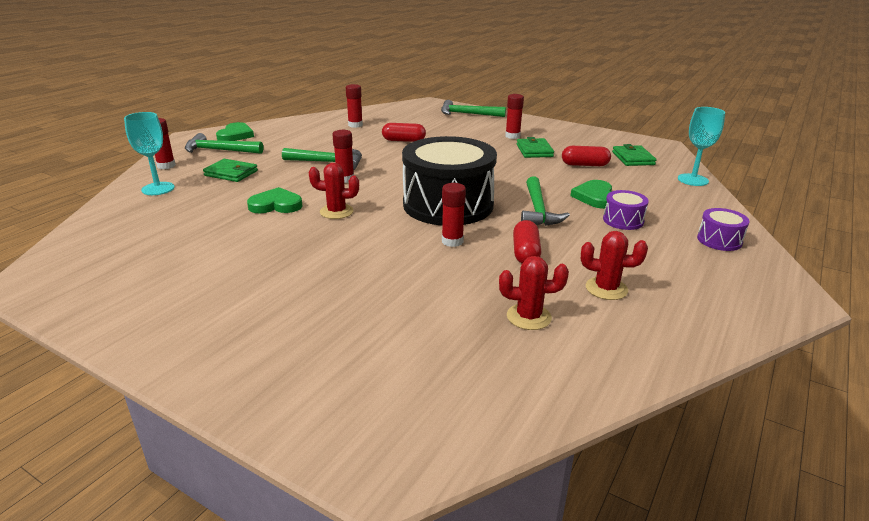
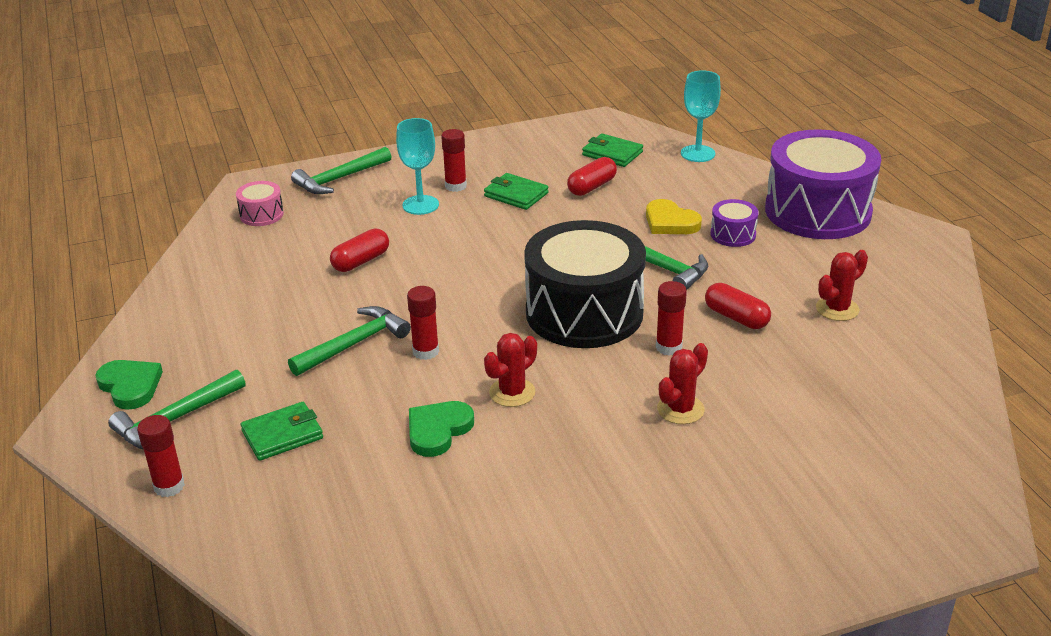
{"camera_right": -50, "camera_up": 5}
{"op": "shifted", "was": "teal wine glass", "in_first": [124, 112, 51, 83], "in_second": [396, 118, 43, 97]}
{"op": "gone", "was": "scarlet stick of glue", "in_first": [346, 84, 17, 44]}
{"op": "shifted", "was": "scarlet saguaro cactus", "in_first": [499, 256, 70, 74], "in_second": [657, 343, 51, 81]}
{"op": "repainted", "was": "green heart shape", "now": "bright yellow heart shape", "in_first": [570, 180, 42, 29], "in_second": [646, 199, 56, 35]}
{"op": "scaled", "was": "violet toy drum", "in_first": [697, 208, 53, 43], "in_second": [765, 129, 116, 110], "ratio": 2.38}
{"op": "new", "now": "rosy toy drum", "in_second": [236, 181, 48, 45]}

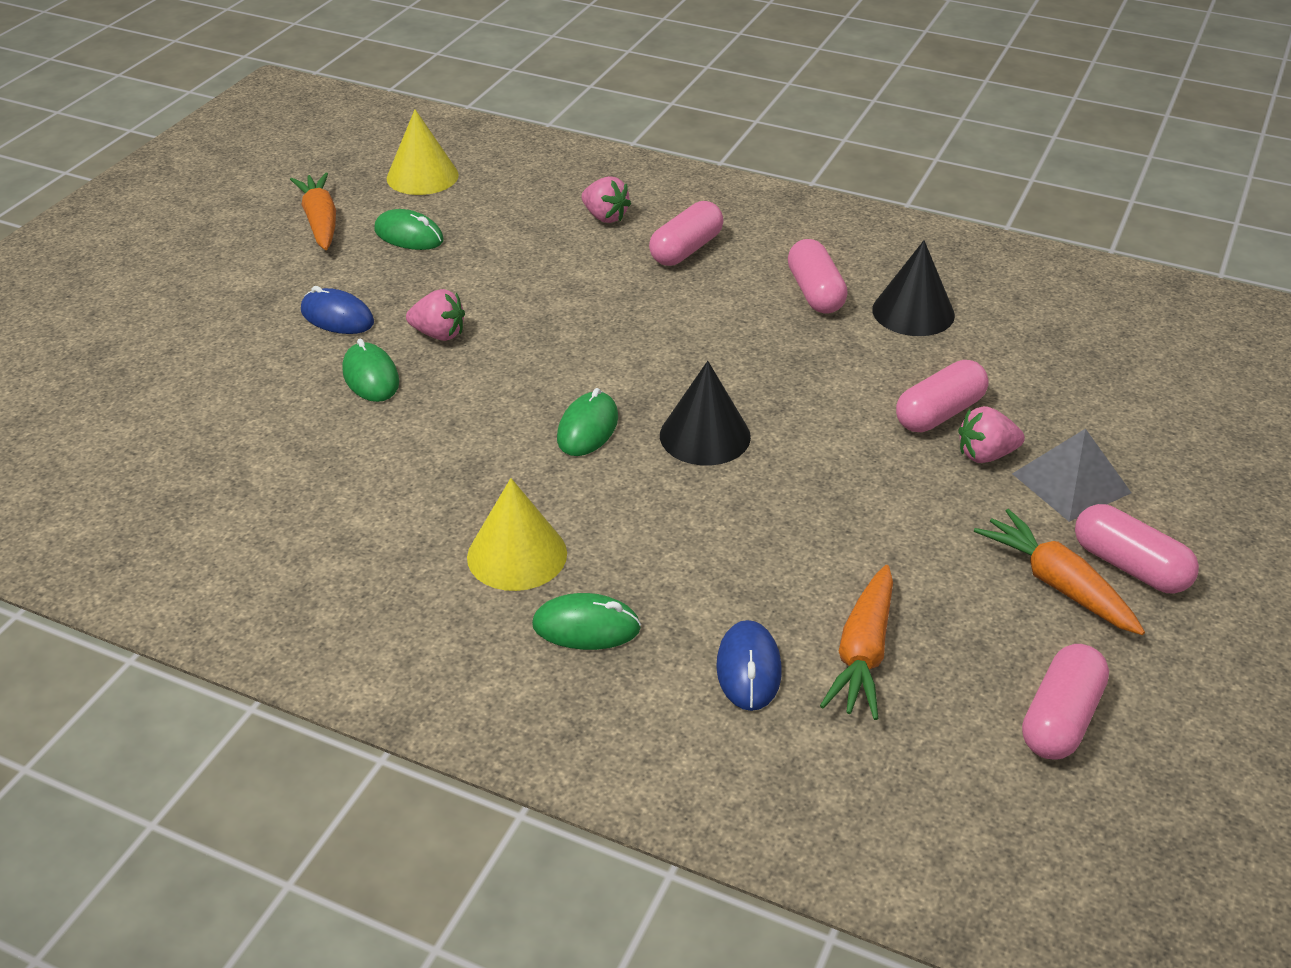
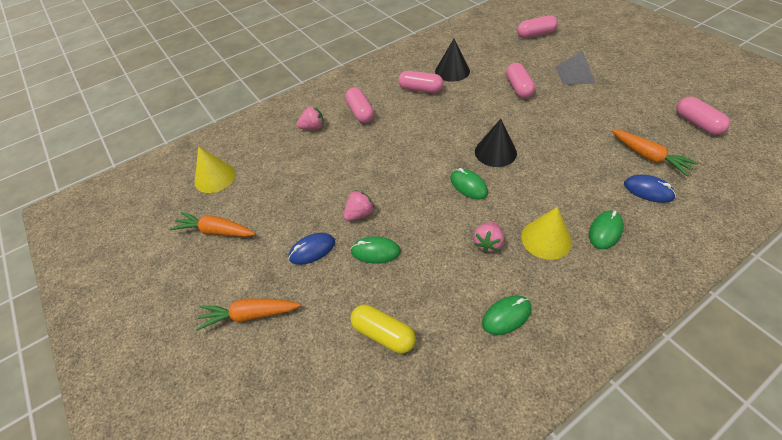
{"camera_right": -55, "camera_up": 10}
{"op": "shifted", "was": "green mouse", "in_first": [374, 209, 70, 41], "in_second": [482, 295, 50, 40]}
{"op": "shifted", "was": "rosy berry", "in_first": [958, 406, 67, 57], "in_second": [473, 222, 31, 31]}
{"op": "shifted", "was": "orange root vegetable", "in_first": [974, 509, 171, 126], "in_second": [196, 298, 105, 33]}
{"op": "shifted", "was": "rosy pill shape", "in_first": [1075, 504, 124, 90], "in_second": [517, 15, 41, 23]}
{"op": "new", "now": "bright yellow pill shape", "in_second": [350, 304, 66, 49]}

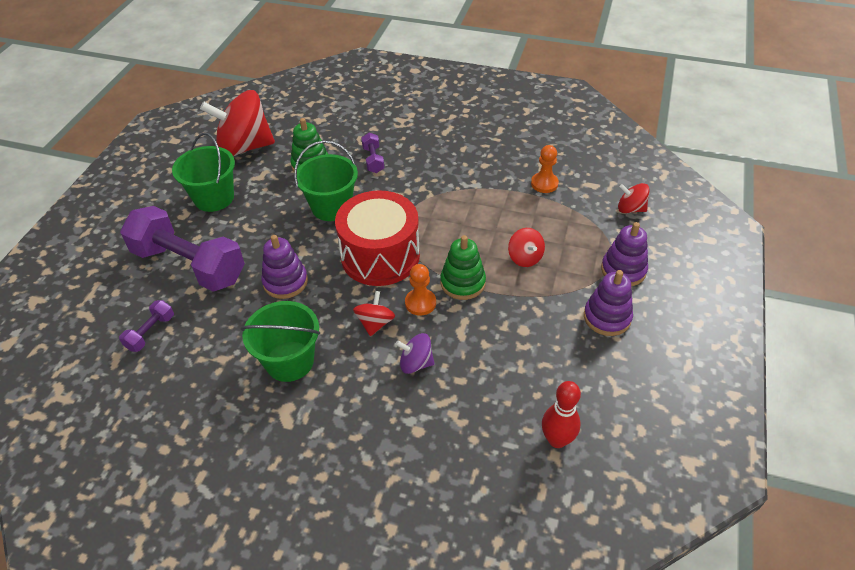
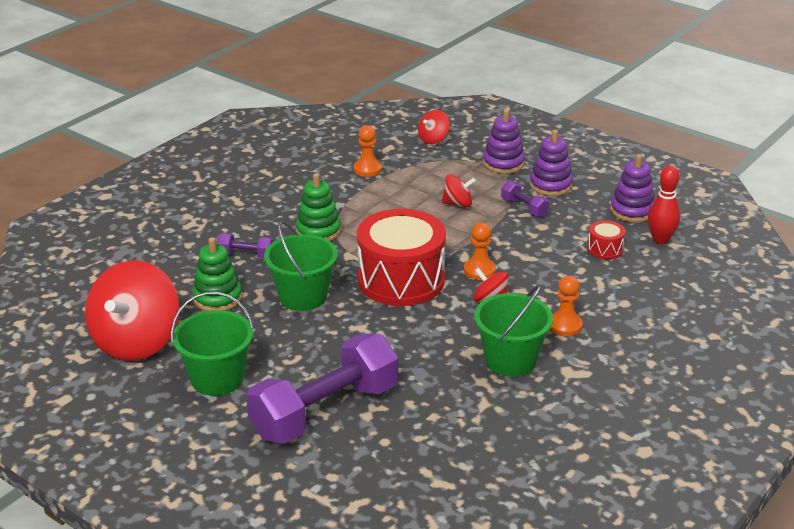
{"camera_right": -70, "camera_up": -15}
{"op": "shifted", "was": "violet hand weight", "in_first": [119, 300, 55, 52], "in_second": [501, 180, 48, 37]}
{"op": "shifted", "was": "violet stacking rings", "in_first": [261, 235, 47, 64], "in_second": [610, 154, 45, 68]}
{"op": "gone", "was": "violet whirligig", "in_first": [396, 333, 39, 41]}
{"op": "shifted", "was": "green stacking rings", "in_first": [440, 235, 46, 65], "in_second": [296, 173, 45, 68]}
{"op": "new", "now": "orange game pawn", "in_second": [550, 276, 33, 60]}
{"op": "new", "now": "scarlet toy drum", "in_second": [587, 220, 38, 39]}

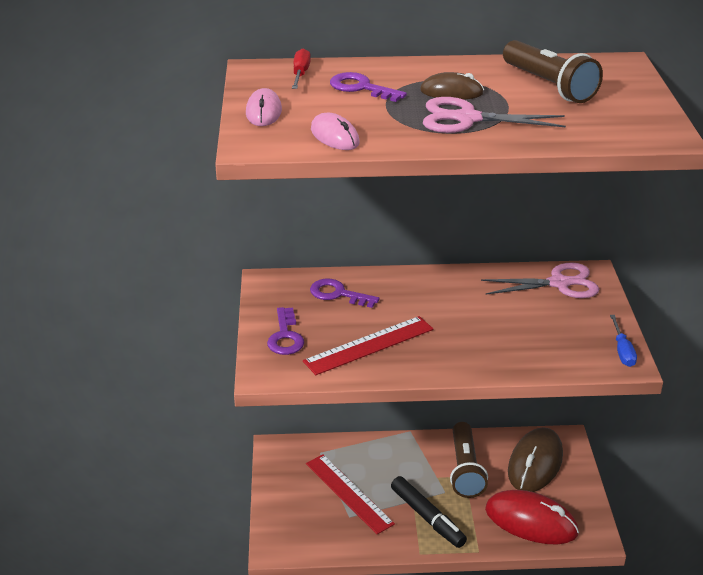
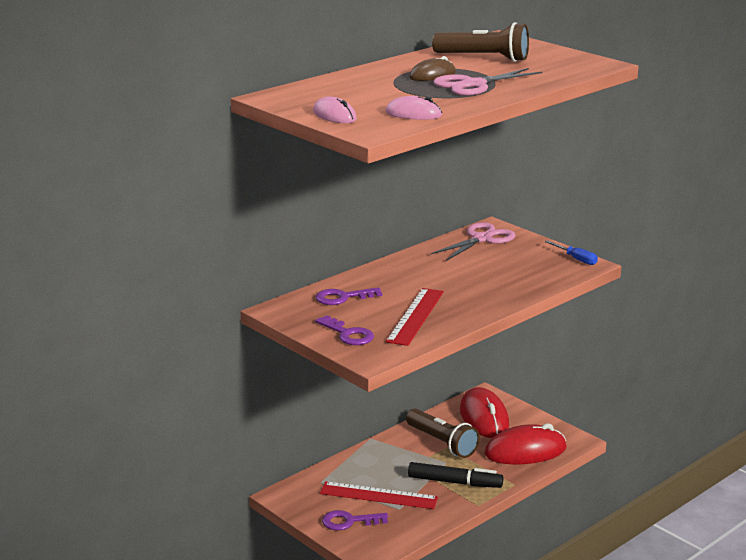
{"camera_right": -40, "camera_up": -10}
{"op": "gone", "was": "scarlet screwdriver", "in_first": [292, 48, 19, 41]}
{"op": "shifted", "was": "violet door key", "in_first": [330, 72, 77, 30], "in_second": [322, 510, 66, 21]}
{"op": "repainted", "was": "russet mouse", "now": "scarlet mouse", "in_first": [508, 427, 55, 65], "in_second": [460, 387, 49, 51]}

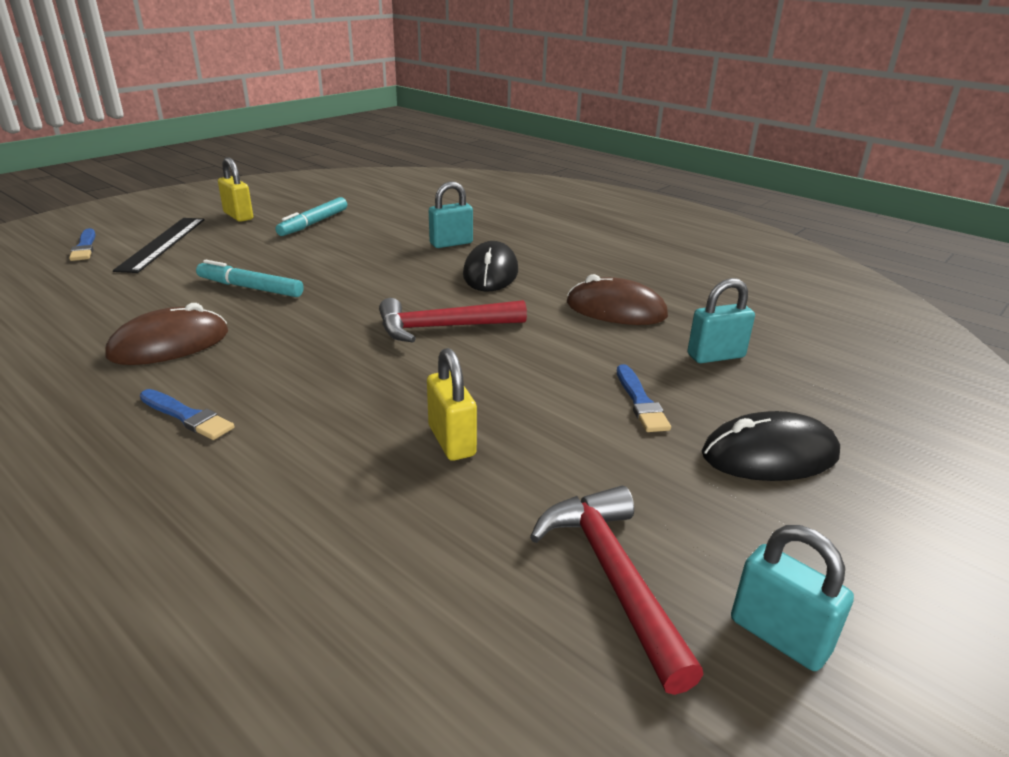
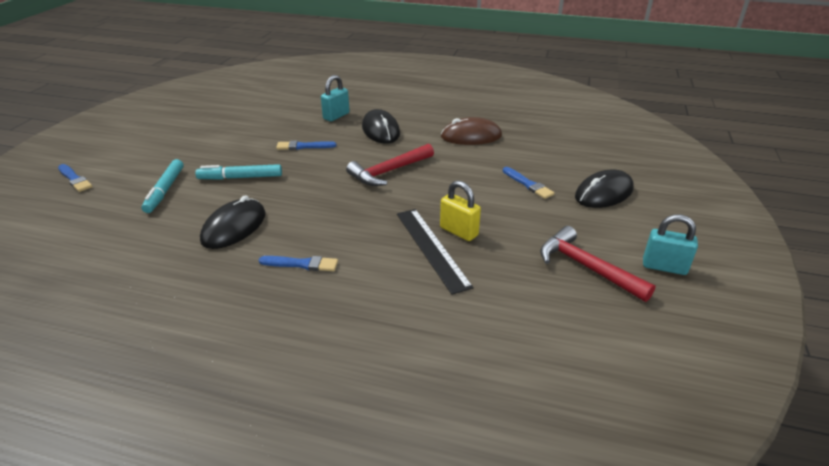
{"camera_right": -25, "camera_up": 5}
{"op": "repainted", "was": "russet mouse", "now": "black mouse", "in_first": [105, 303, 123, 62], "in_second": [200, 195, 66, 54]}
{"op": "shifted", "was": "black straightedge", "in_first": [113, 218, 92, 55], "in_second": [397, 209, 76, 86]}
{"op": "gone", "was": "bright yellow lock", "in_first": [218, 157, 35, 65]}
{"op": "shifted", "was": "teal felt pen", "in_first": [275, 197, 72, 39], "in_second": [141, 159, 43, 54]}
{"op": "gone", "was": "teal lock", "in_first": [687, 278, 68, 85]}
{"op": "new", "now": "blue brush", "in_second": [276, 140, 60, 10]}

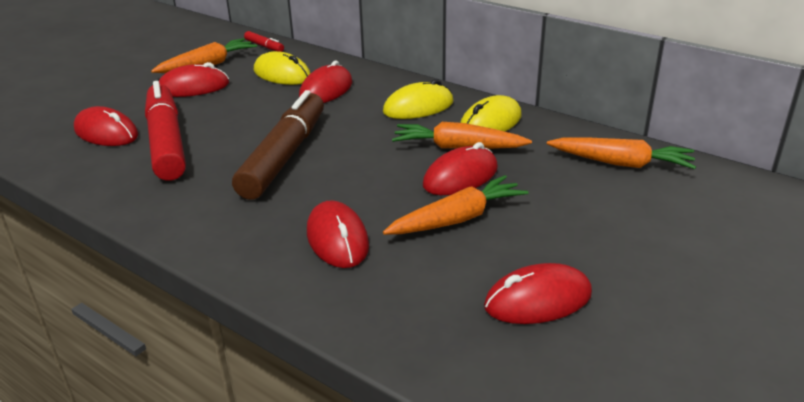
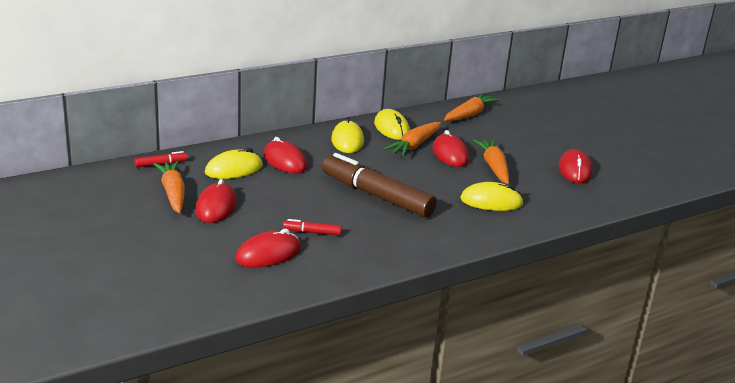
{"camera_right": -70, "camera_up": -5}
{"op": "scaled", "was": "scarlet felt pen", "in_first": [145, 81, 41, 100], "in_second": [283, 219, 59, 17], "ratio": 0.42}
{"op": "repainted", "was": "scarlet mouse", "now": "bright yellow mouse", "in_first": [307, 200, 62, 68], "in_second": [460, 182, 64, 29]}

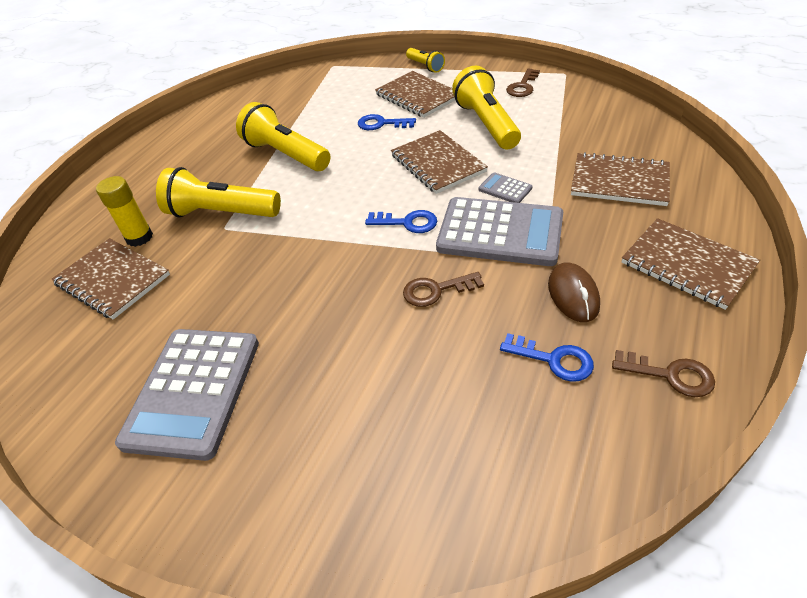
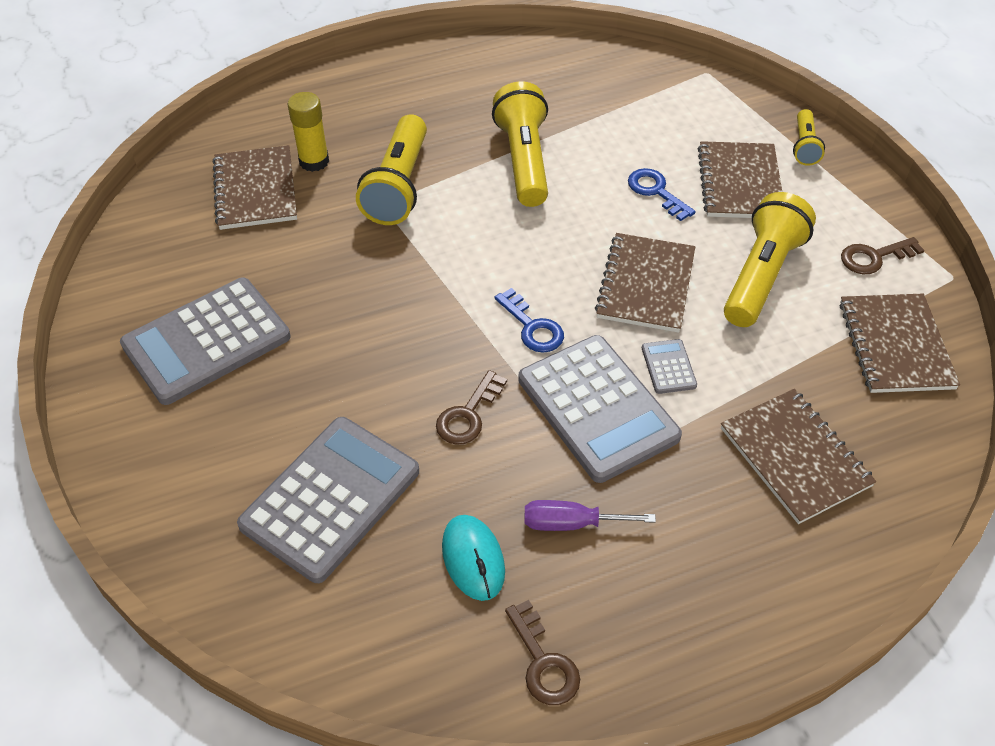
{"camera_right": 40, "camera_up": 5}
{"op": "rotated", "was": "bright yellow torch", "in_first": [156, 167, 125, 51], "in_second": [356, 114, 71, 111], "clockwise": -135}
{"op": "rotated", "was": "russet door key", "in_first": [403, 272, 81, 35], "in_second": [436, 370, 71, 75], "clockwise": -90}
{"op": "swapped", "was": "blue door key", "now": "teal mouse", "in_first": [500, 333, 94, 49], "in_second": [442, 515, 63, 86]}
{"op": "swapped", "was": "russet mouse", "now": "violet screwdriver", "in_first": [548, 262, 52, 60], "in_second": [524, 500, 132, 31]}
{"op": "shifted", "was": "russet notebook", "in_first": [622, 218, 138, 92], "in_second": [840, 294, 120, 99]}
{"op": "new", "now": "gray pocket calculator", "in_second": [237, 417, 182, 166]}

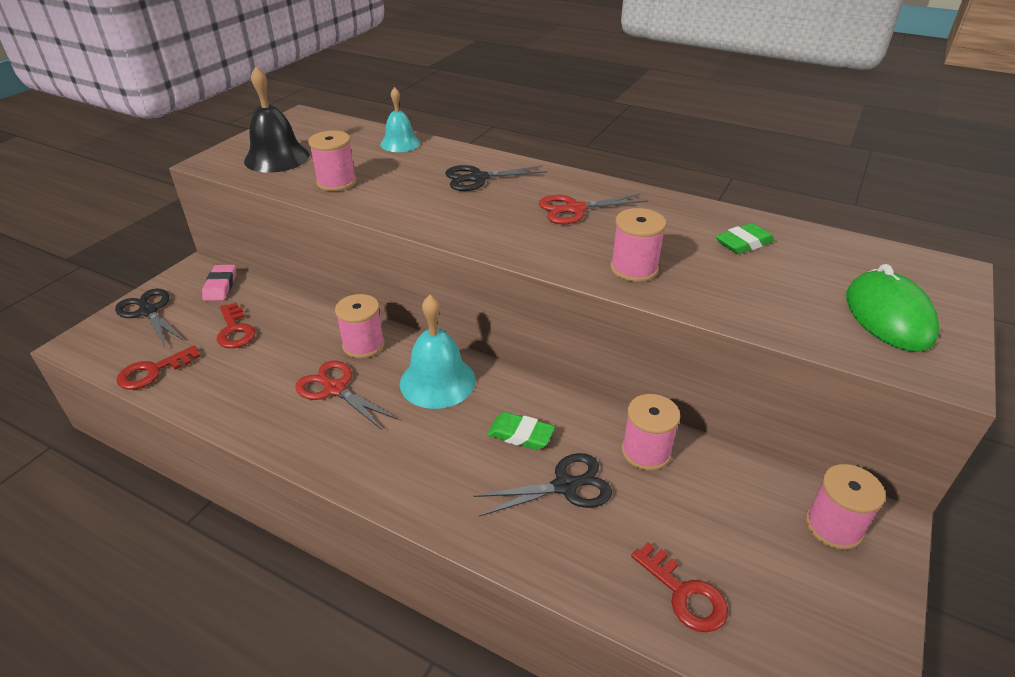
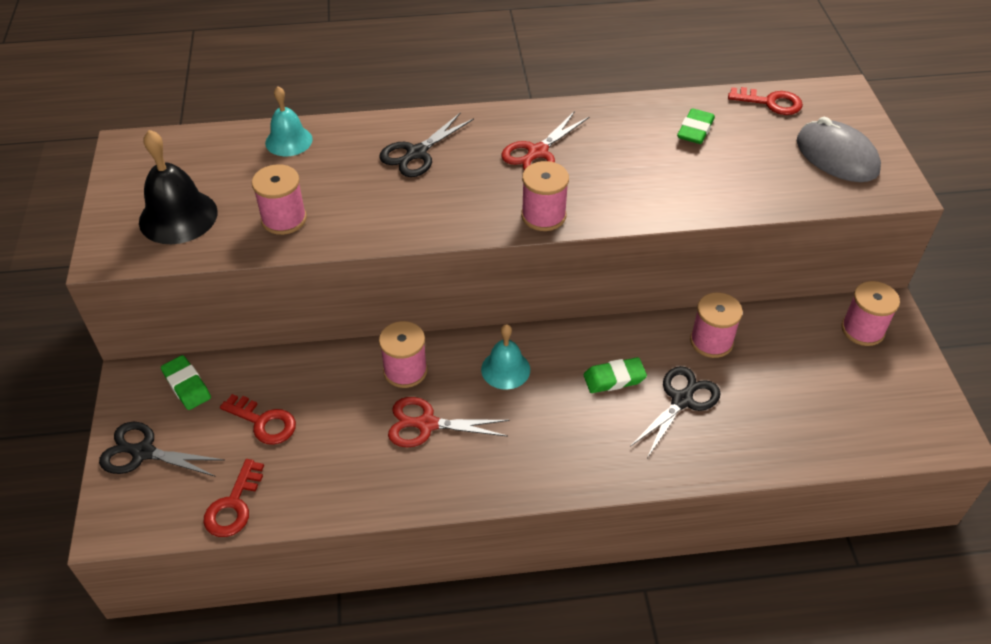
{"camera_right": -35, "camera_up": 10}
{"op": "repainted", "was": "rosy eraser", "now": "green eraser", "in_first": [202, 265, 34, 36], "in_second": [161, 355, 50, 55]}
{"op": "scaled", "was": "teal school bell", "in_first": [400, 295, 76, 114], "in_second": [481, 324, 49, 66], "ratio": 0.65}
{"op": "shifted", "was": "rosy reel of thread", "in_first": [610, 208, 56, 74], "in_second": [521, 161, 48, 70]}
{"op": "shifted", "was": "scarlet door key", "in_first": [631, 542, 97, 90], "in_second": [728, 87, 75, 28]}
{"op": "repainted", "was": "green mouse", "now": "gray mouse", "in_first": [846, 264, 94, 88], "in_second": [797, 117, 84, 65]}

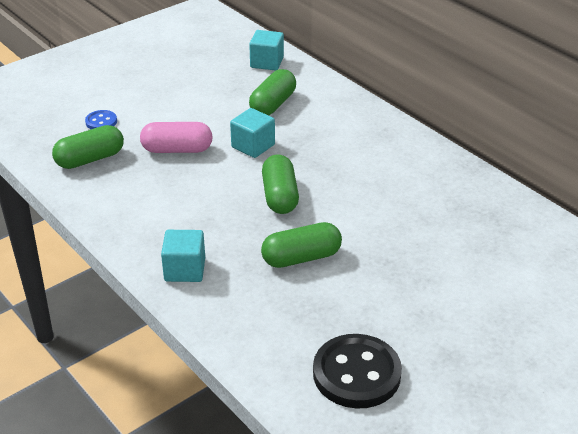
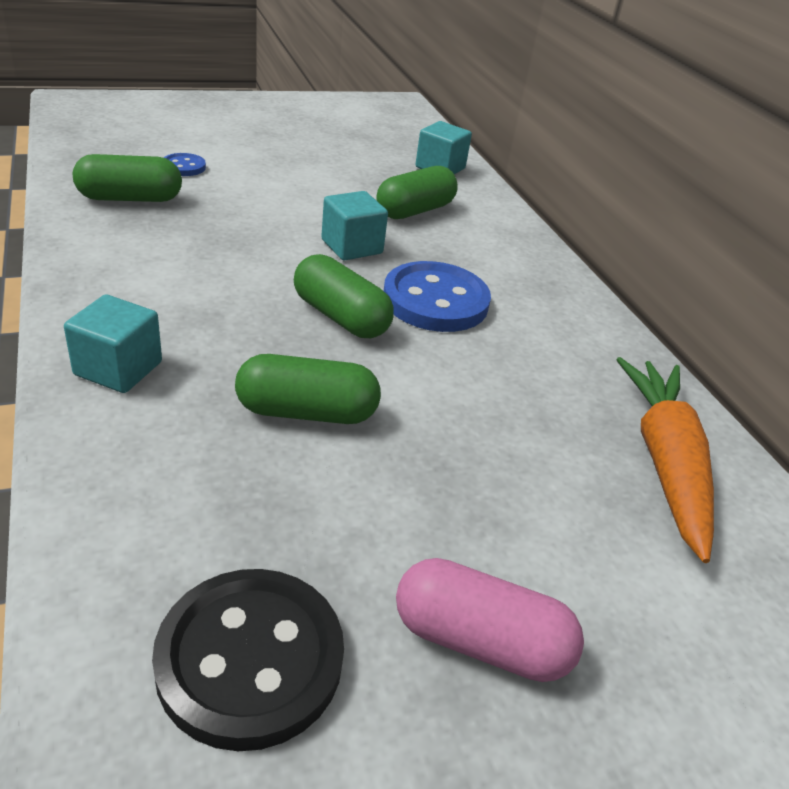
{"camera_right": 15, "camera_up": 0}
{"op": "shifted", "was": "rosy pill shape", "in_first": [140, 122, 73, 31], "in_second": [396, 558, 188, 124]}
{"op": "rotated", "was": "green pill shape", "in_first": [262, 154, 37, 60], "in_second": [294, 254, 100, 84], "clockwise": -60}
{"op": "new", "now": "blue button", "in_second": [384, 261, 107, 71]}
{"op": "new", "now": "orange root vegetable", "in_second": [616, 357, 98, 206]}

